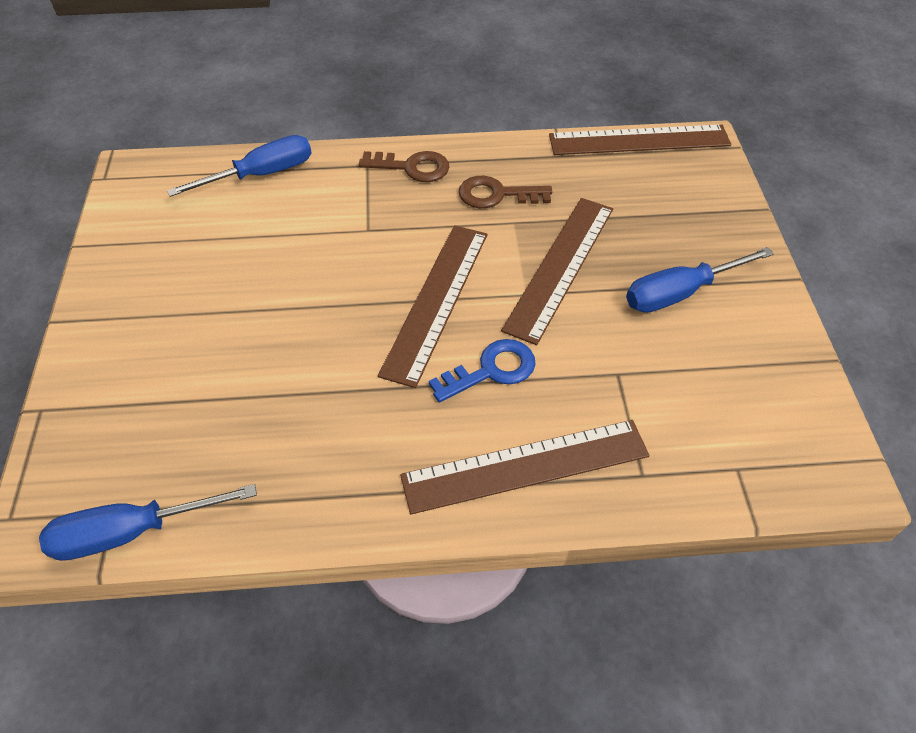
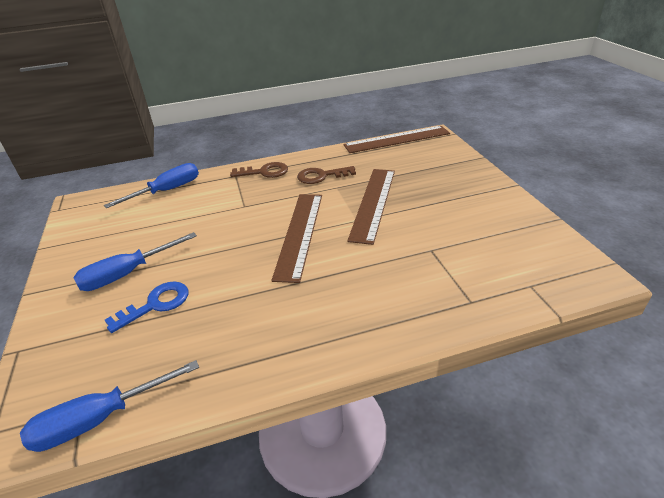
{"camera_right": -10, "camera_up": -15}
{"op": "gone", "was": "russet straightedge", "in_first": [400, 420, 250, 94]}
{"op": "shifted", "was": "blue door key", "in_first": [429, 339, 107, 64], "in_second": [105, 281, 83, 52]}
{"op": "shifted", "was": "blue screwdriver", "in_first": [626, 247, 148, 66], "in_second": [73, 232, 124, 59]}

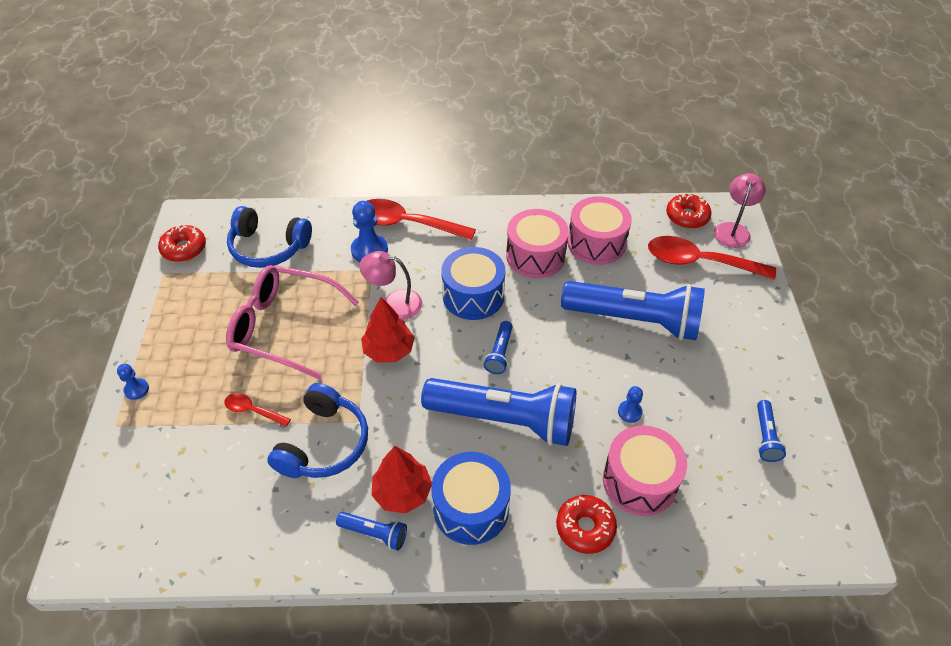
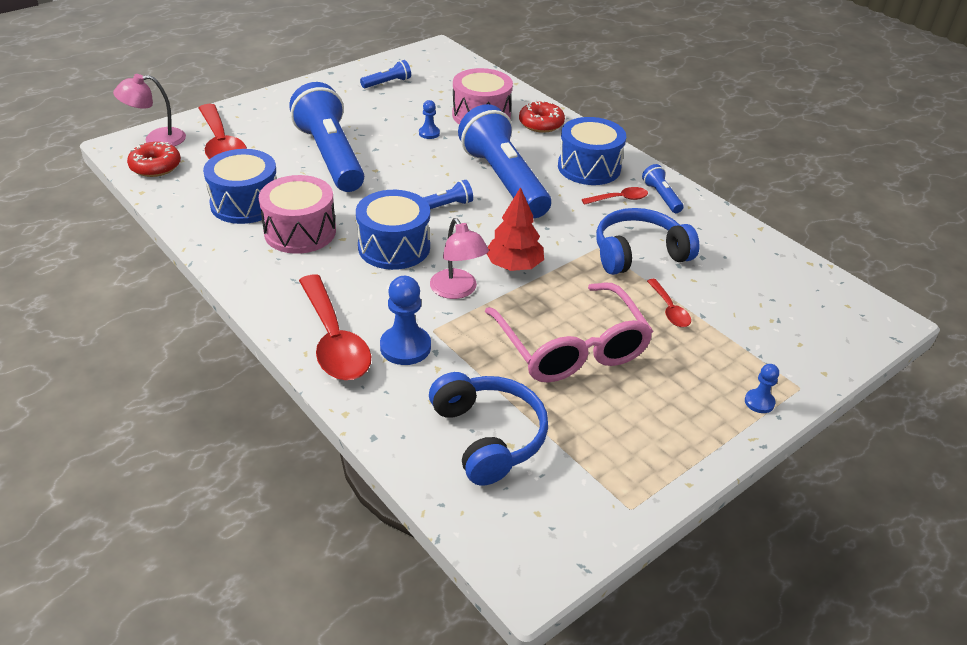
{"camera_right": -130, "camera_up": -10}
{"op": "gone", "was": "scarlet glazed donut", "in_first": [158, 225, 48, 37]}
{"op": "swapped", "was": "scarlet fir tree", "now": "scarlet teaspoon", "in_first": [371, 446, 61, 67], "in_second": [582, 187, 66, 18]}
{"op": "repainted", "was": "rosy toy drum", "now": "blue toy drum", "in_first": [568, 196, 64, 69], "in_second": [203, 149, 74, 75]}

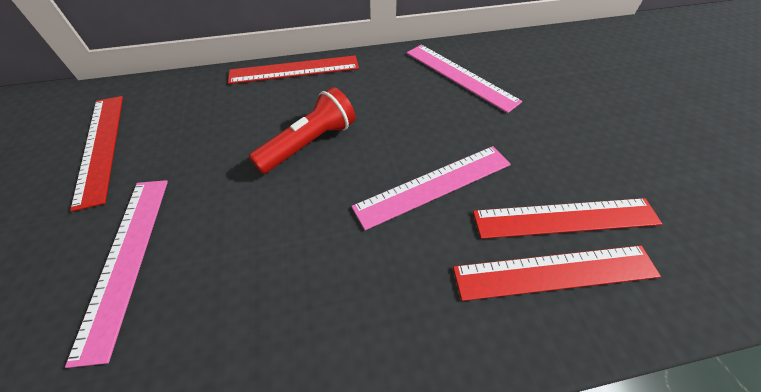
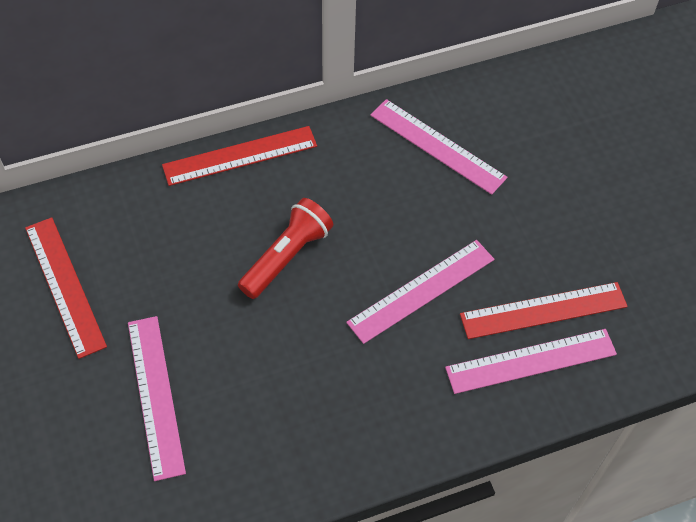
{"camera_right": -10, "camera_up": 5}
{"op": "repainted", "was": "scarlet straightedge", "now": "rosy straightedge", "in_first": [453, 245, 208, 56], "in_second": [445, 329, 172, 65]}

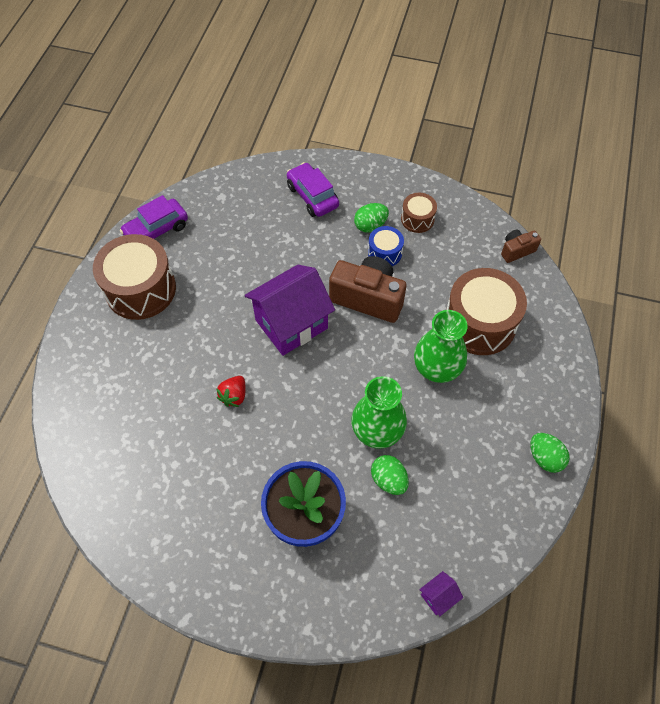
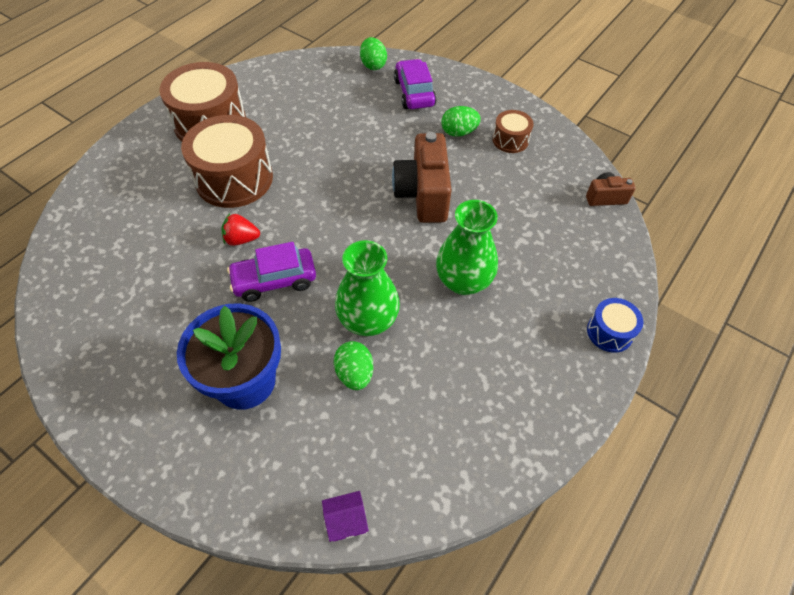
{"camera_right": 20, "camera_up": -5}
{"op": "shifted", "was": "violet automobile", "in_first": [120, 195, 68, 44], "in_second": [227, 242, 89, 60]}
{"op": "rotated", "was": "scarlet berry", "in_first": [216, 376, 30, 31], "in_second": [221, 213, 39, 33], "clockwise": 45}
{"op": "gone", "was": "violet toy house", "in_first": [245, 265, 90, 91]}
{"op": "rotated", "was": "russet compact camera", "in_first": [329, 256, 78, 67], "in_second": [392, 132, 60, 91], "clockwise": -135}
{"op": "shifted", "was": "blue toy drum", "in_first": [368, 226, 36, 40], "in_second": [587, 298, 56, 55]}
{"op": "shifted", "was": "russet toy drum", "in_first": [446, 268, 81, 87], "in_second": [181, 115, 92, 93]}
{"op": "shifted", "was": "green egg", "in_first": [530, 433, 40, 40], "in_second": [360, 37, 27, 33]}

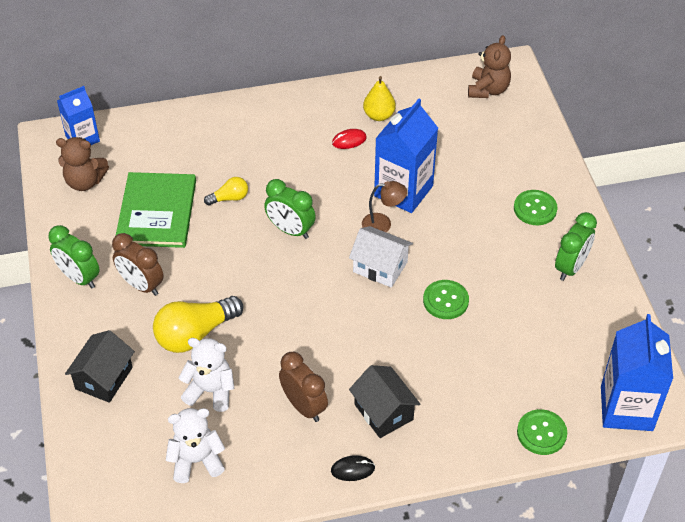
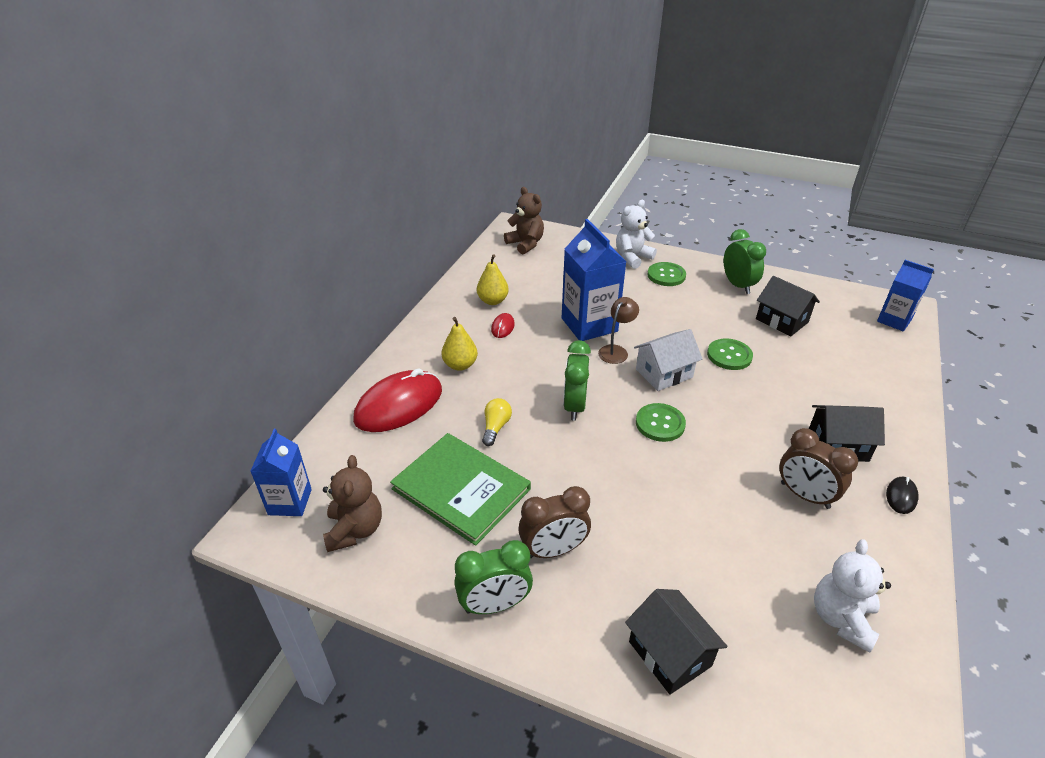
{"camera_right": -55, "camera_up": -10}
{"op": "rotated", "was": "russet teddy", "in_first": [56, 137, 53, 54], "in_second": [323, 455, 59, 97], "clockwise": -45}
{"op": "gone", "was": "bright yellow bulb", "in_first": [153, 296, 90, 57]}
{"op": "shifted", "was": "pure white teddy", "in_first": [179, 338, 56, 74], "in_second": [616, 200, 41, 69]}
{"op": "rotated", "was": "green clock", "in_first": [264, 179, 52, 60], "in_second": [563, 340, 28, 81], "clockwise": 120}
{"op": "rotated", "was": "russet clock", "in_first": [279, 352, 49, 70], "in_second": [779, 428, 79, 81], "clockwise": -135}
{"op": "shifted", "was": "green button", "in_first": [517, 409, 50, 46], "in_second": [636, 403, 50, 39]}
{"op": "scaled", "was": "blue juice carton", "in_first": [601, 314, 72, 117], "in_second": [877, 260, 57, 71], "ratio": 0.62}
{"op": "new", "now": "scarlet mouse", "in_second": [353, 368, 89, 64]}
{"op": "new", "now": "bright yellow pear fruit", "in_second": [441, 317, 37, 54]}
{"op": "new", "now": "black toy house", "in_second": [756, 276, 64, 60]}

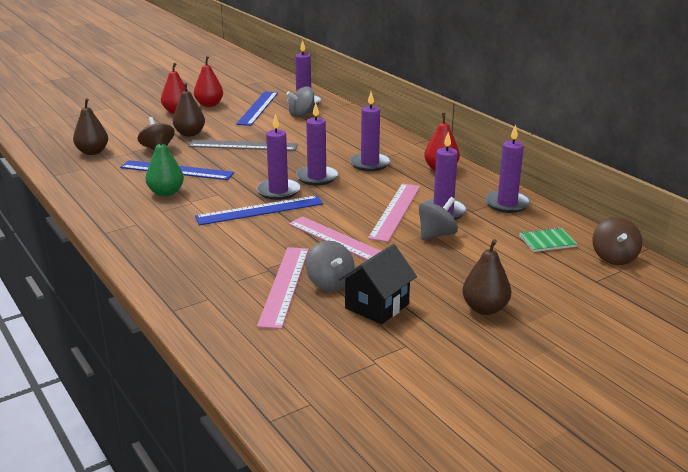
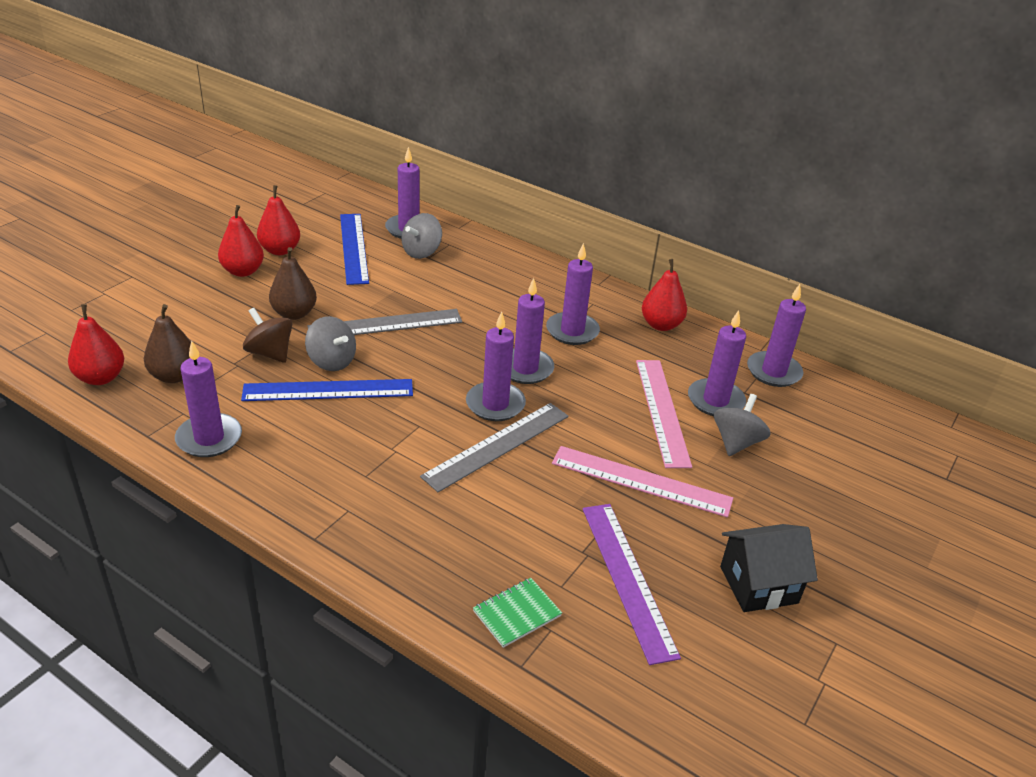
{"camera_right": -25, "camera_up": 10}
{"op": "gone", "was": "green pear fruit", "in_first": [146, 134, 38, 62]}
{"op": "repainted", "was": "blue straightedge", "now": "gray straightedge", "in_first": [195, 195, 128, 30], "in_second": [420, 403, 149, 89]}
{"op": "repainted", "was": "rosy straightedge", "now": "violet straightedge", "in_first": [257, 247, 52, 82], "in_second": [583, 504, 98, 161]}
{"op": "shifted", "was": "gray whirligig", "in_first": [306, 241, 49, 50], "in_second": [305, 316, 51, 55]}
{"op": "rotated", "was": "black toy house", "in_first": [339, 244, 78, 80], "in_second": [720, 524, 98, 88], "clockwise": 60}
{"op": "gone", "was": "russet pear fruit", "in_first": [462, 239, 49, 76]}
{"op": "shifted", "was": "green notebook", "in_first": [519, 227, 58, 25], "in_second": [473, 578, 89, 70]}
{"op": "gone", "was": "russet whirligig", "in_first": [592, 217, 51, 48]}
{"op": "new", "now": "scarlet pear fruit", "in_second": [68, 304, 56, 81]}
{"op": "new", "now": "violet pillar candle", "in_second": [175, 340, 67, 117]}

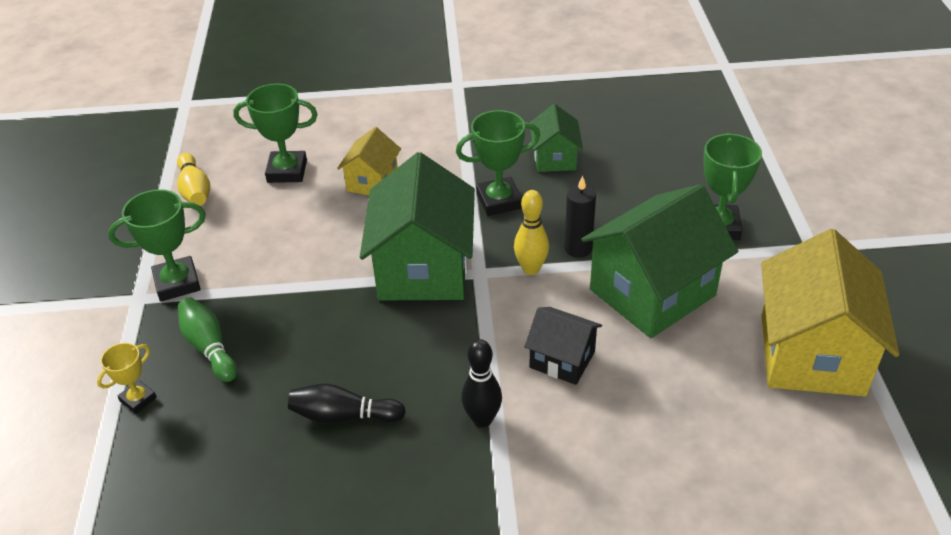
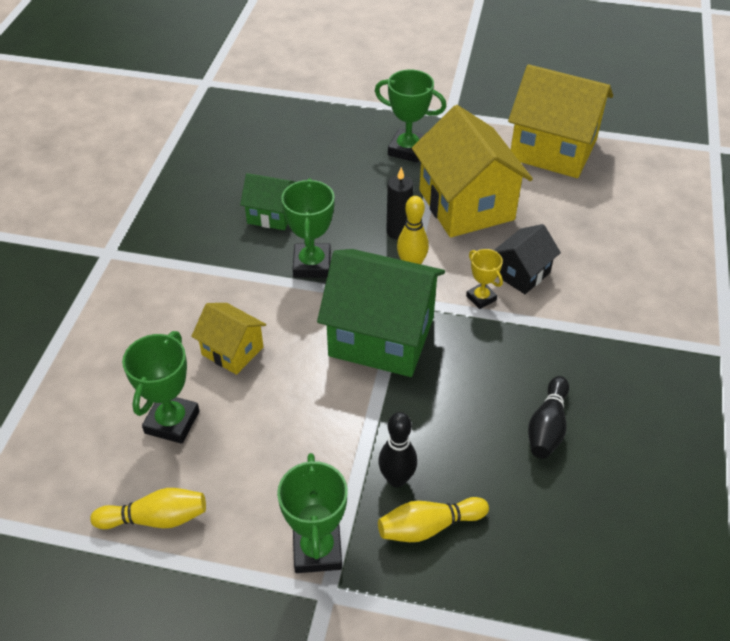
{"camera_right": -75, "camera_up": 5}
{"op": "shifted", "was": "bright yellow trophy", "in_first": [97, 343, 60, 71], "in_second": [466, 249, 37, 60]}
{"op": "repainted", "was": "green bowling pin", "now": "bright yellow bowling pin", "in_first": [178, 297, 59, 85], "in_second": [378, 497, 111, 45]}
{"op": "shifted", "was": "black bowling pin", "in_first": [461, 339, 41, 89], "in_second": [378, 412, 39, 75]}
{"op": "repainted", "was": "green toy house", "now": "bright yellow toy house", "in_first": [581, 184, 157, 154], "in_second": [412, 105, 121, 133]}

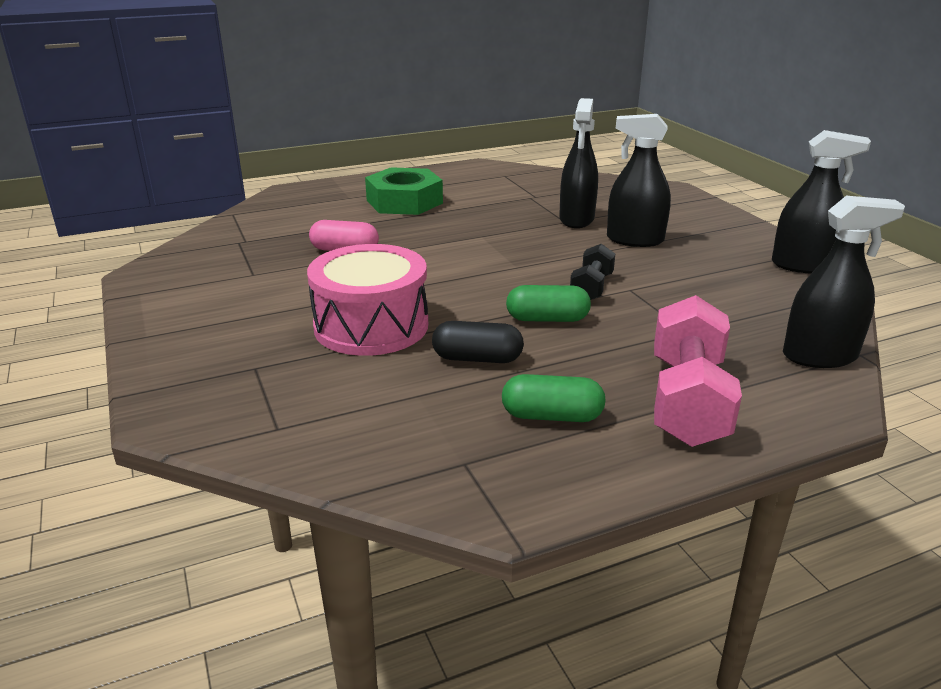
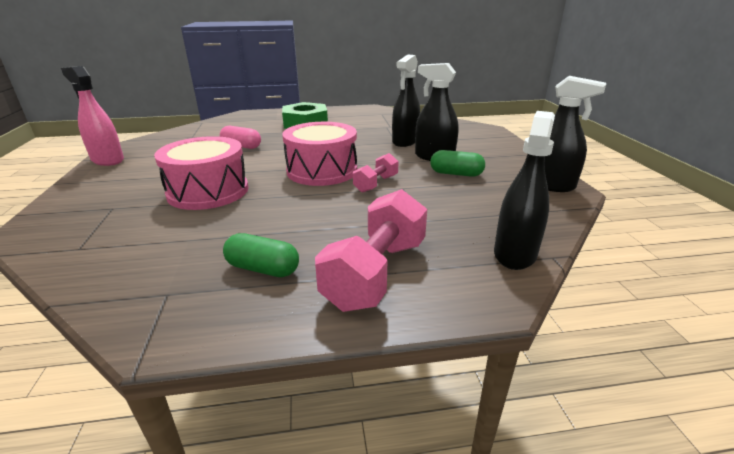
{"camera_right": 15, "camera_up": 0}
{"op": "gone", "was": "black pill shape", "in_first": [432, 321, 92, 42]}
{"op": "shifted", "was": "green pill shape", "in_first": [506, 285, 85, 37], "in_second": [430, 150, 55, 27]}
{"op": "repainted", "was": "black hand weight", "now": "rosy hand weight", "in_first": [570, 244, 45, 56], "in_second": [353, 153, 46, 40]}
{"op": "rotated", "was": "black sprayer", "in_first": [783, 196, 122, 172], "in_second": [494, 111, 61, 159], "clockwise": -75}
{"op": "new", "now": "rosy sprayer", "in_second": [61, 66, 63, 100]}
{"op": "new", "now": "rosy toy drum", "in_second": [282, 122, 75, 64]}

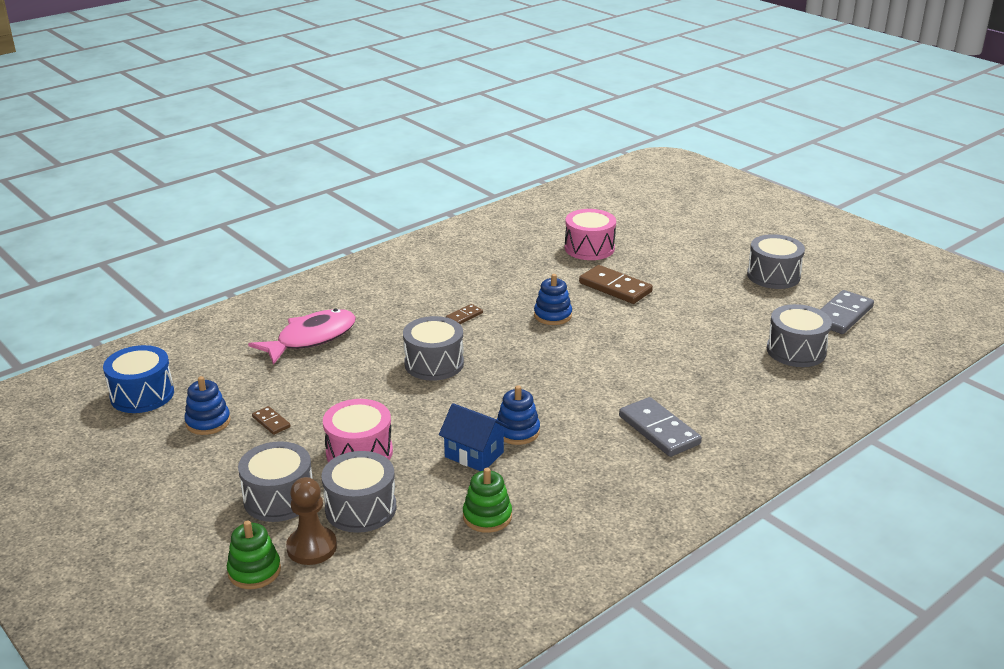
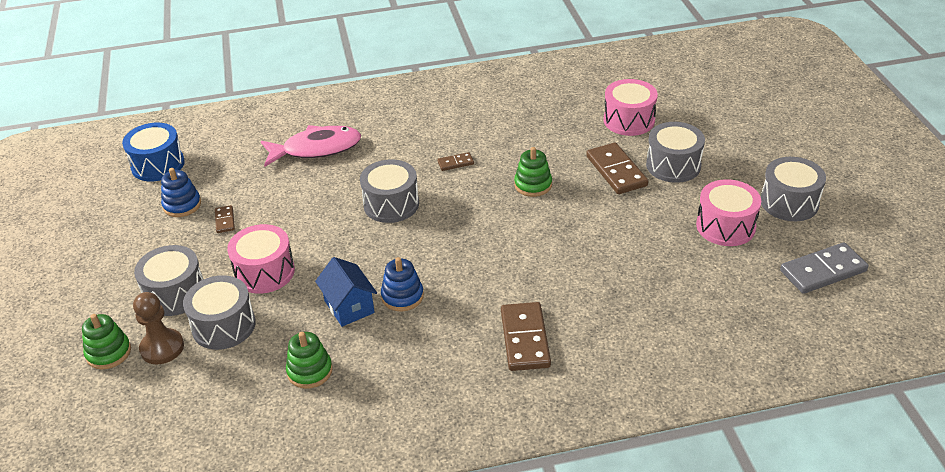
{"camera_right": 30, "camera_up": 10}
{"op": "repainted", "was": "blue stacking rings", "now": "green stacking rings", "in_first": [534, 274, 38, 51], "in_second": [514, 147, 38, 50]}
{"op": "repainted", "was": "gray domino piece", "now": "russet domino piece", "in_first": [619, 397, 83, 60], "in_second": [501, 302, 50, 69]}
{"op": "shifted", "was": "gray toy drum", "in_first": [767, 304, 65, 63], "in_second": [646, 122, 59, 61]}
{"op": "new", "now": "rosy toy drum", "in_second": [696, 179, 65, 67]}

